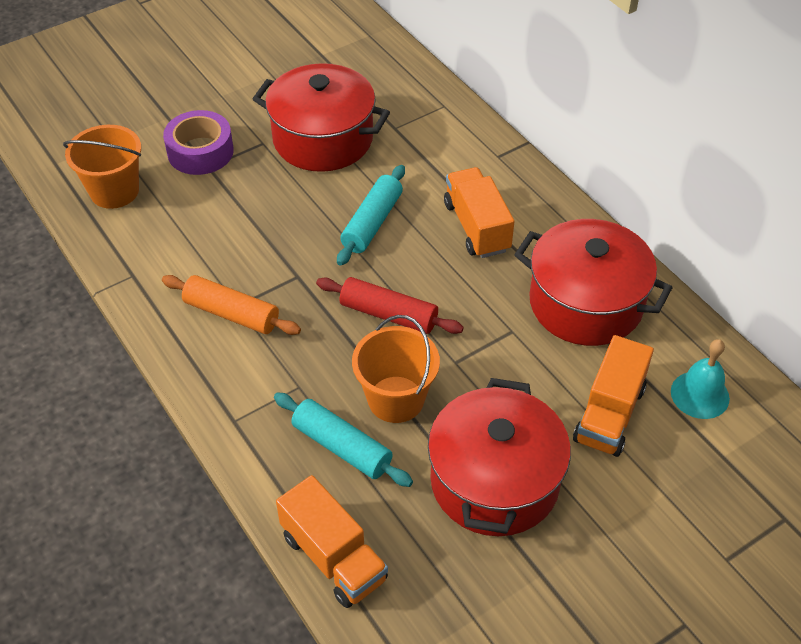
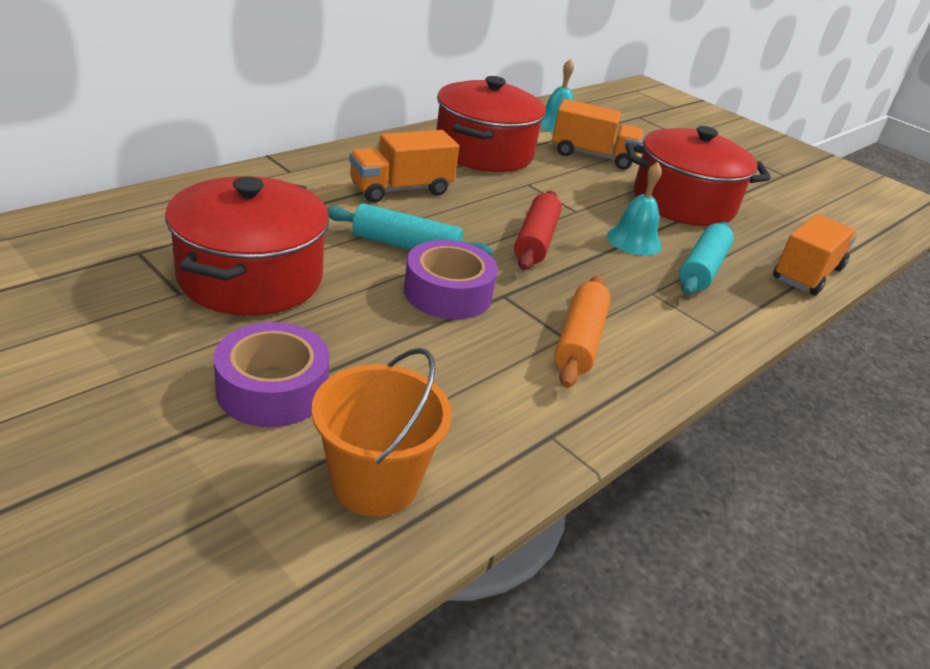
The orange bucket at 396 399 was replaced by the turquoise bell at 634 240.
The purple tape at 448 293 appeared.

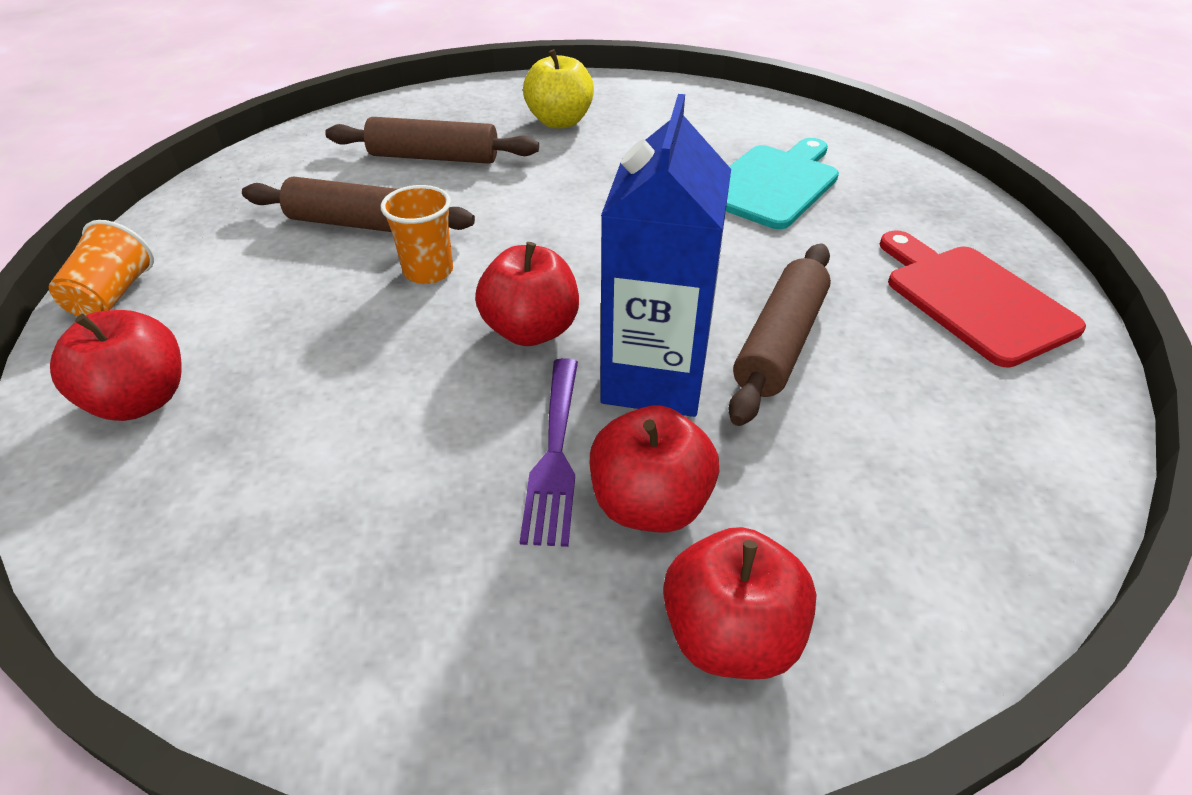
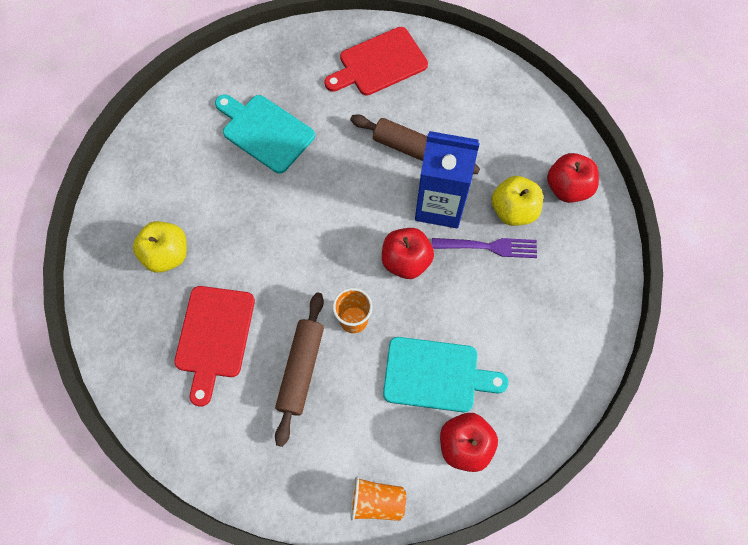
The brown rolling pin at 434 157 was replaced by the red cutting board at 214 336.
The red apple at 650 504 became the yellow apple at 513 210.
The turquoise cutting board at 436 375 appeared.

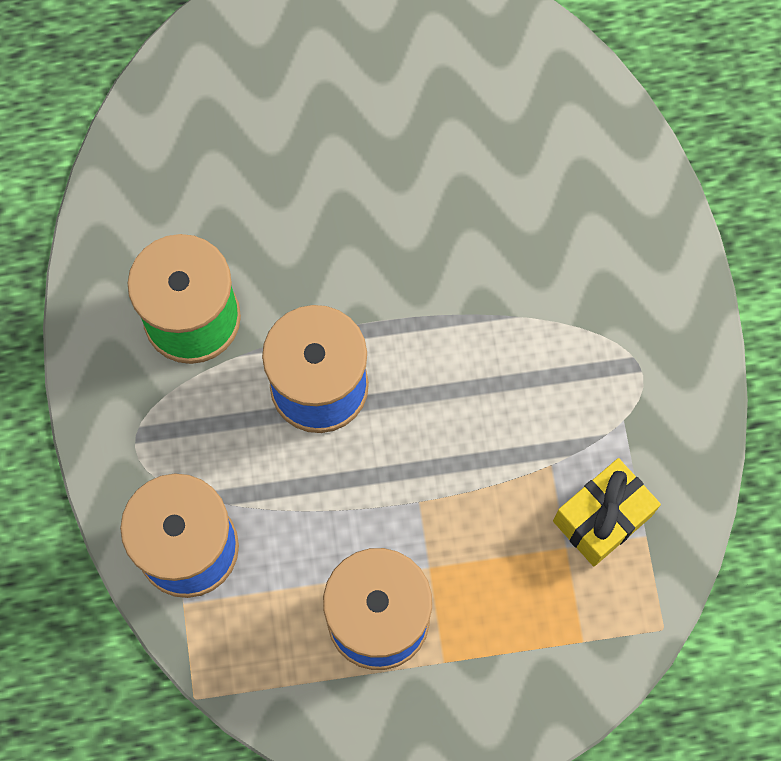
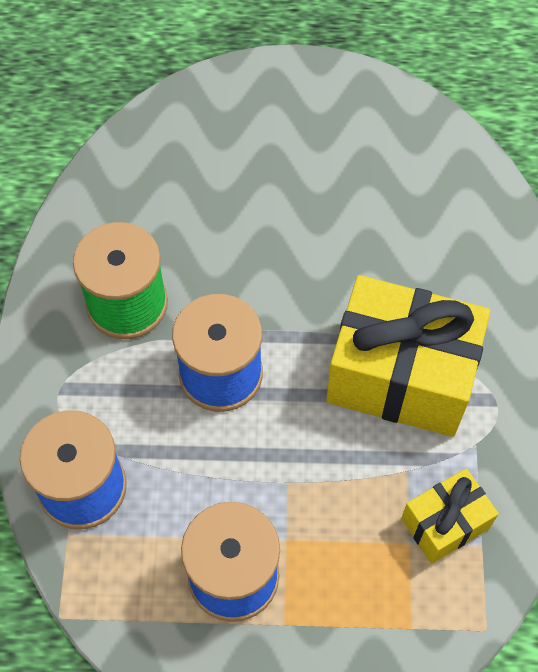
The yellow gift at 401 376 appeared.

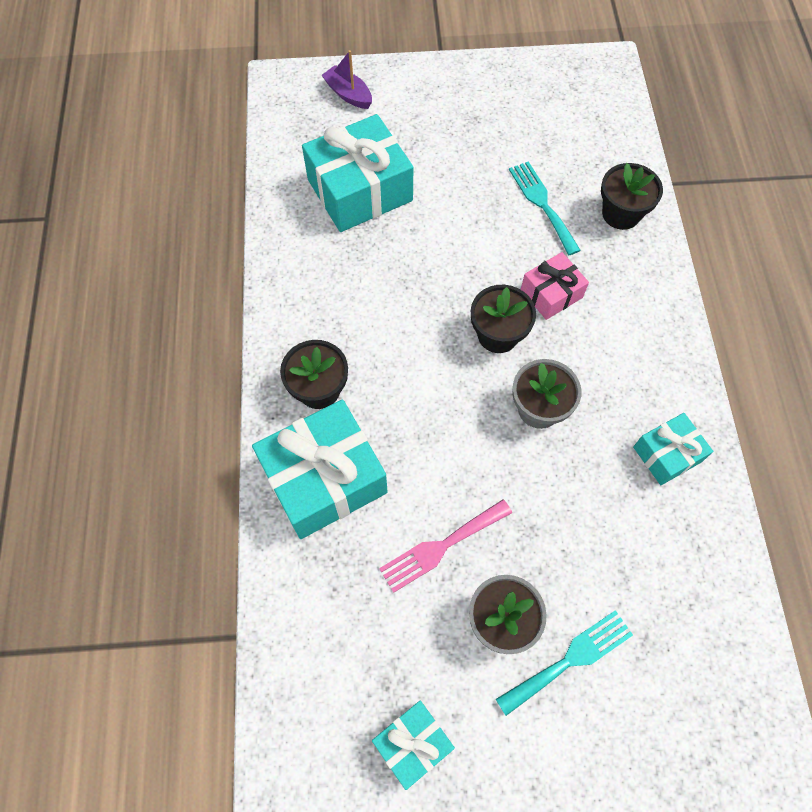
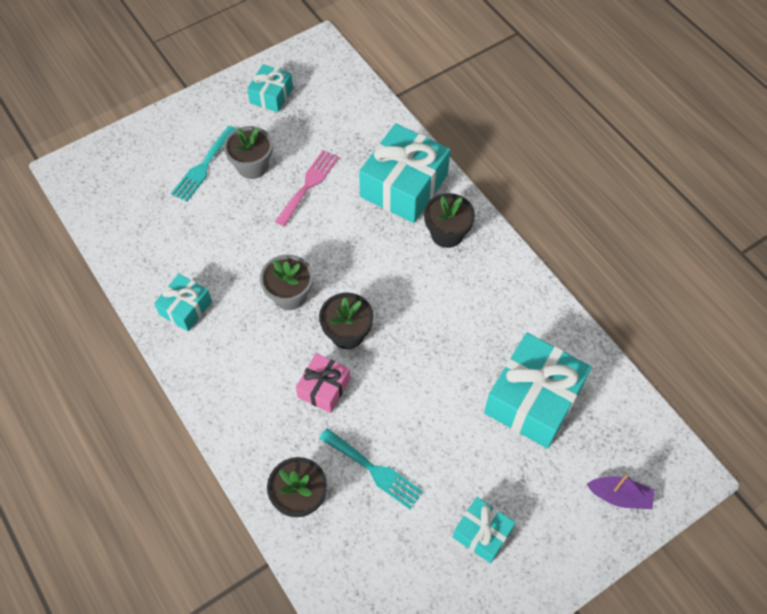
The turquoise gift at 482 533 appeared.

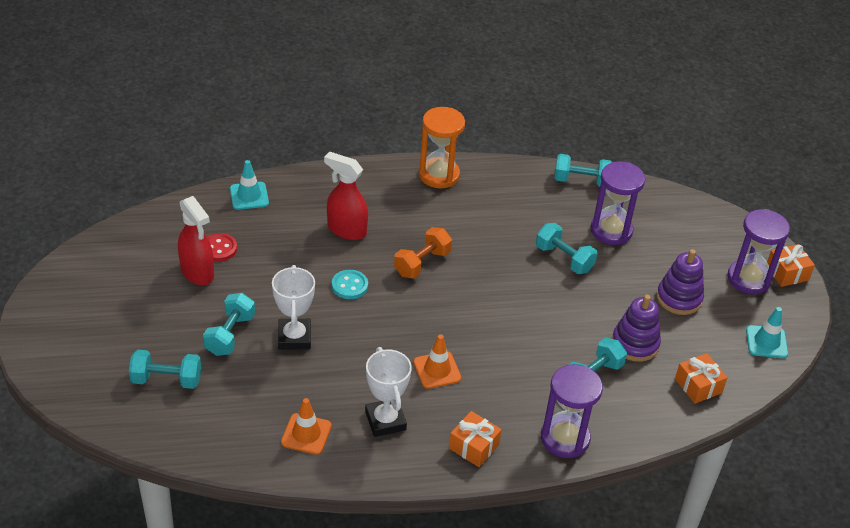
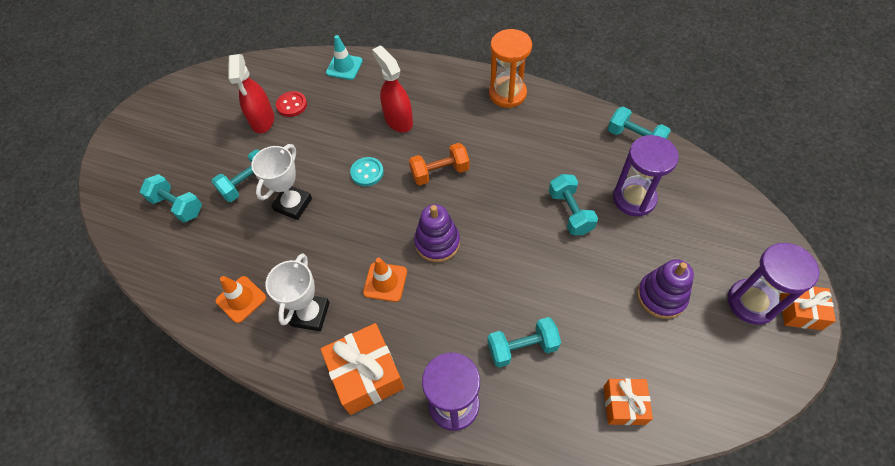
The orange gift at 474 446 changed to 1.64 times the size.
The purple stacking toy moved from 635 344 to 437 242.
The turquoise traffic cone at 766 342 disappeared.

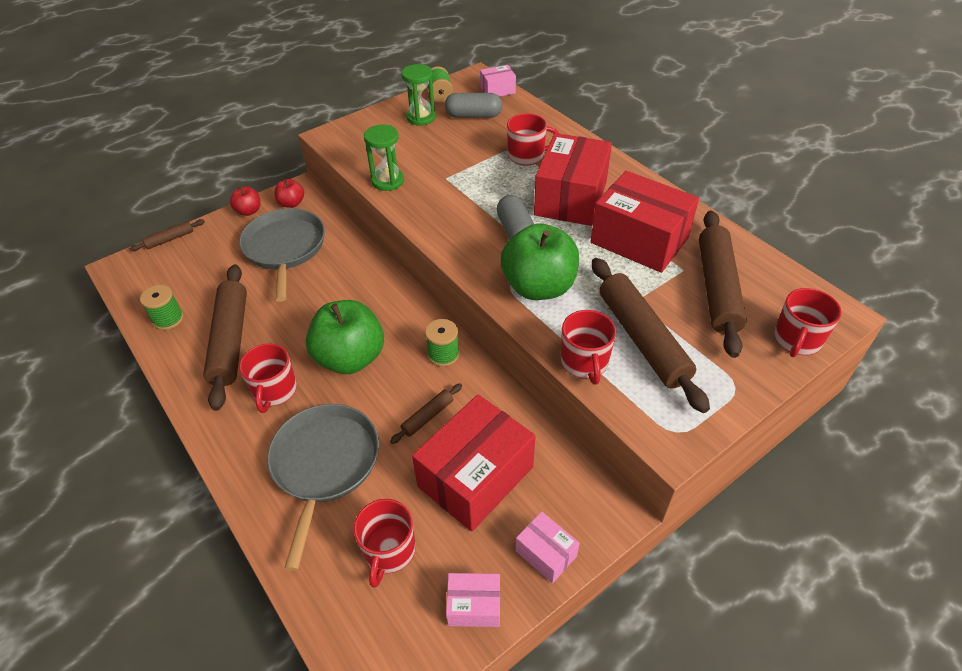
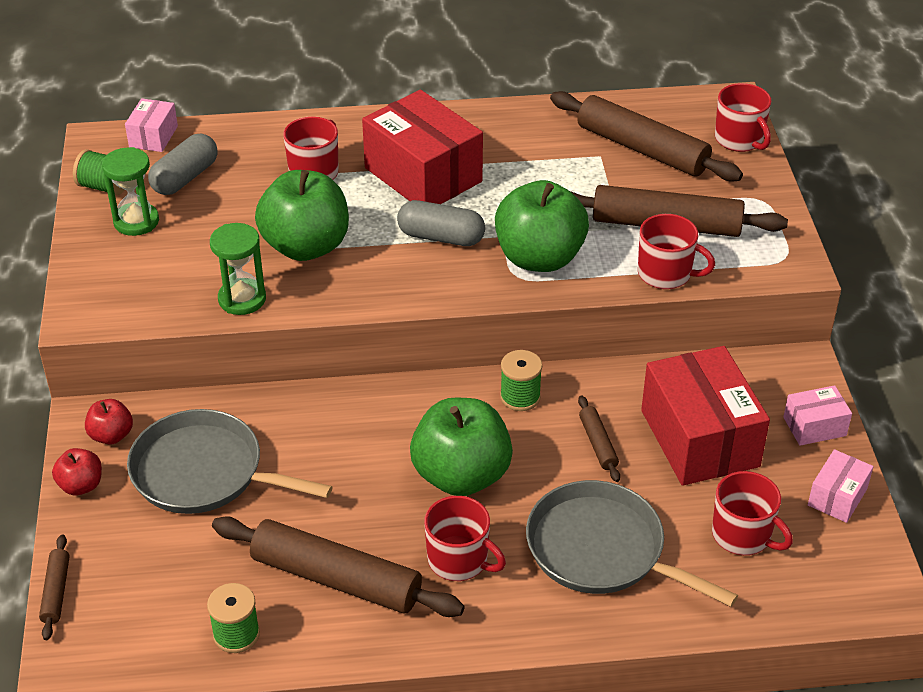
The red box at 639 240 disappeared.
The green apple at 306 246 appeared.

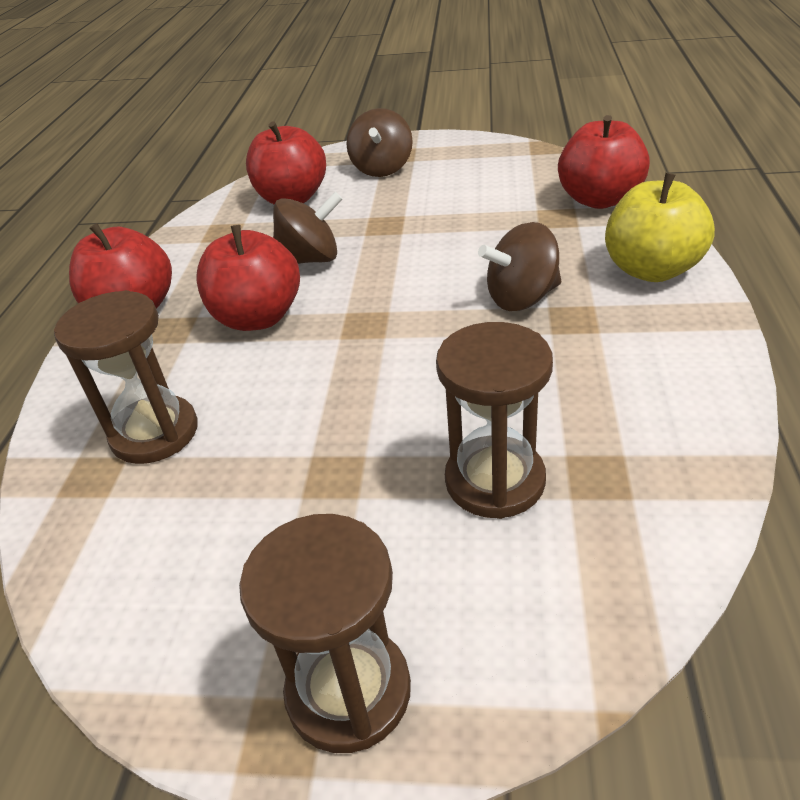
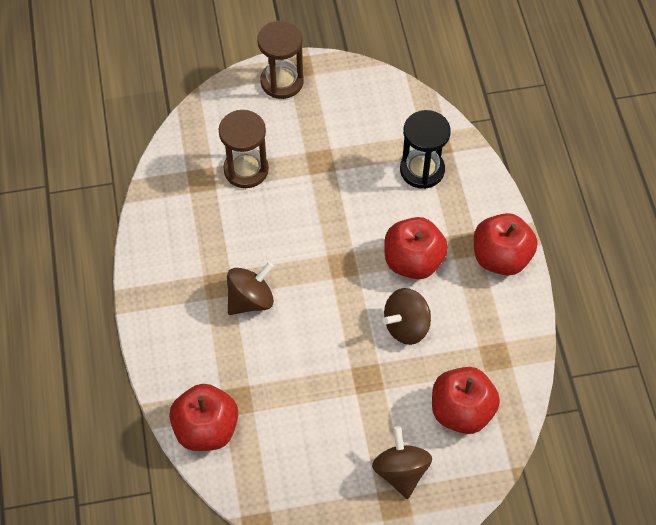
The brown hourglass at 155 433 became the black hourglass at 422 170.
The yellow apple at 651 270 disappeared.

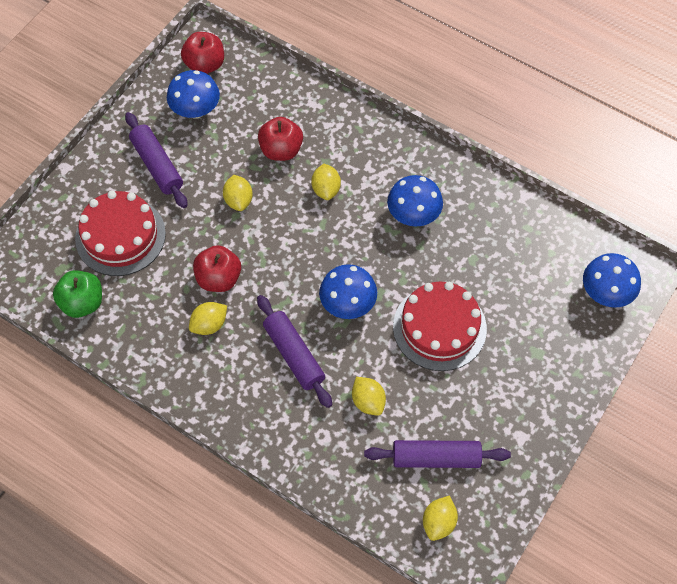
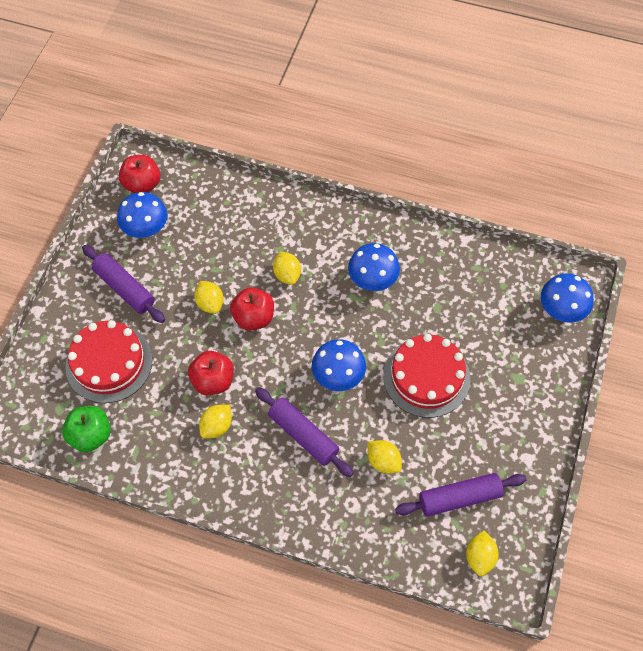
The red apple moved from 281 150 to 254 317.

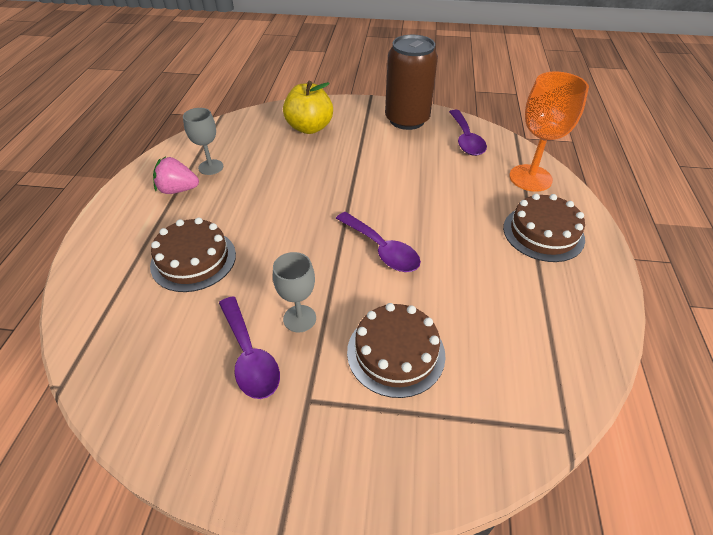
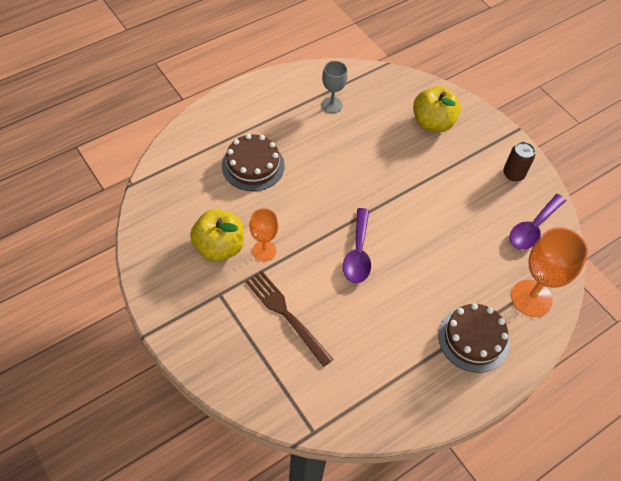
The pink strawberry at 178 190 disappeared.
The purple spoon at 250 356 was replaced by the yellow apple at 219 247.
The grey goblet at 299 318 became the orange goblet at 264 251.
The brown cake at 395 352 was replaced by the brown fork at 286 315.
The brown can at 407 120 changed to 0.50 times the size.

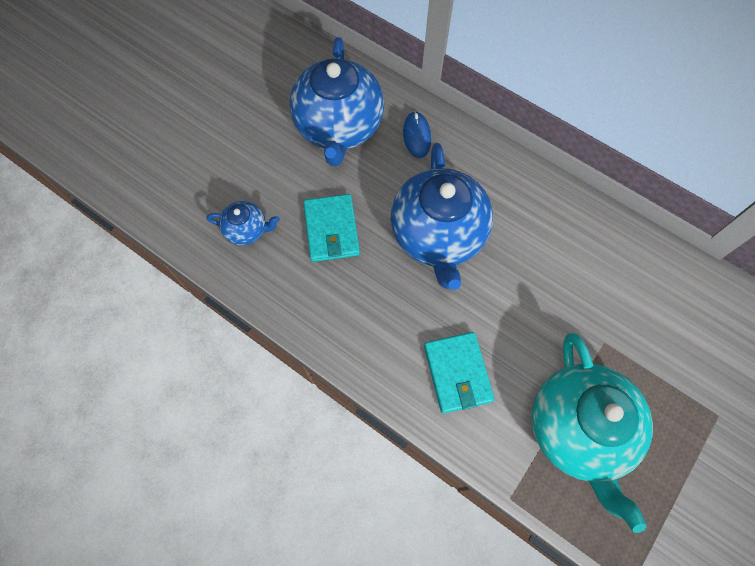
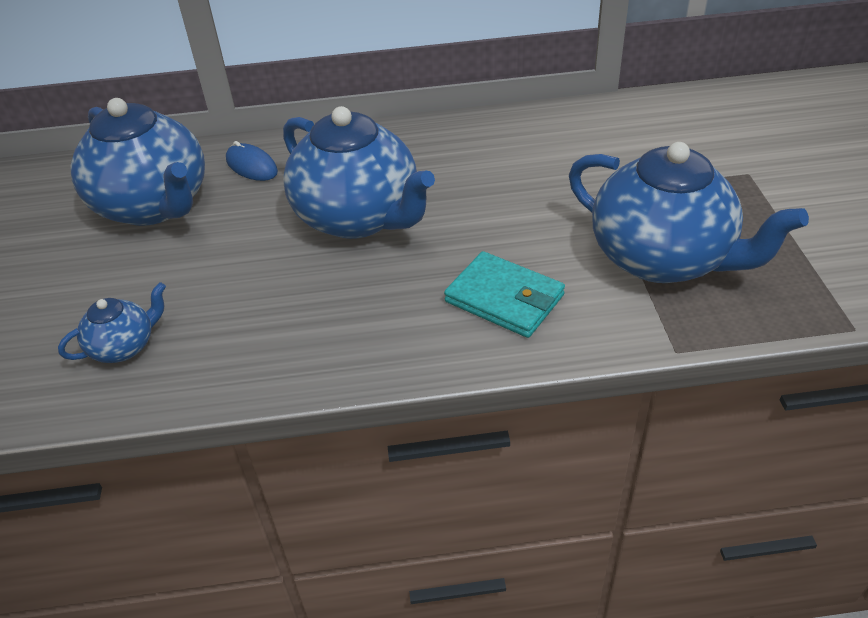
The turquoise wallet at 331 230 disappeared.
The turquoise teapot at 578 429 became the blue teapot at 662 258.

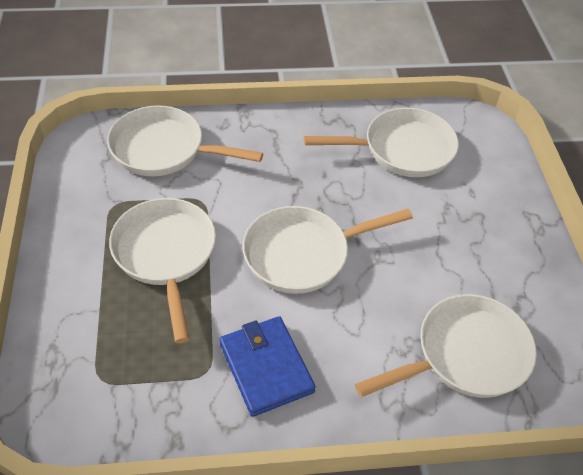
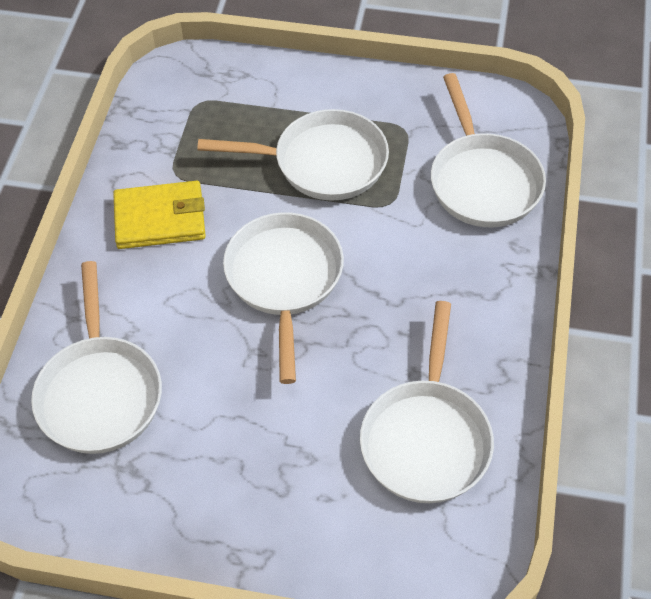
The white pan at 164 149 turned 135 degrees clockwise.
The blue wallet at 266 367 became the yellow wallet at 160 218.

